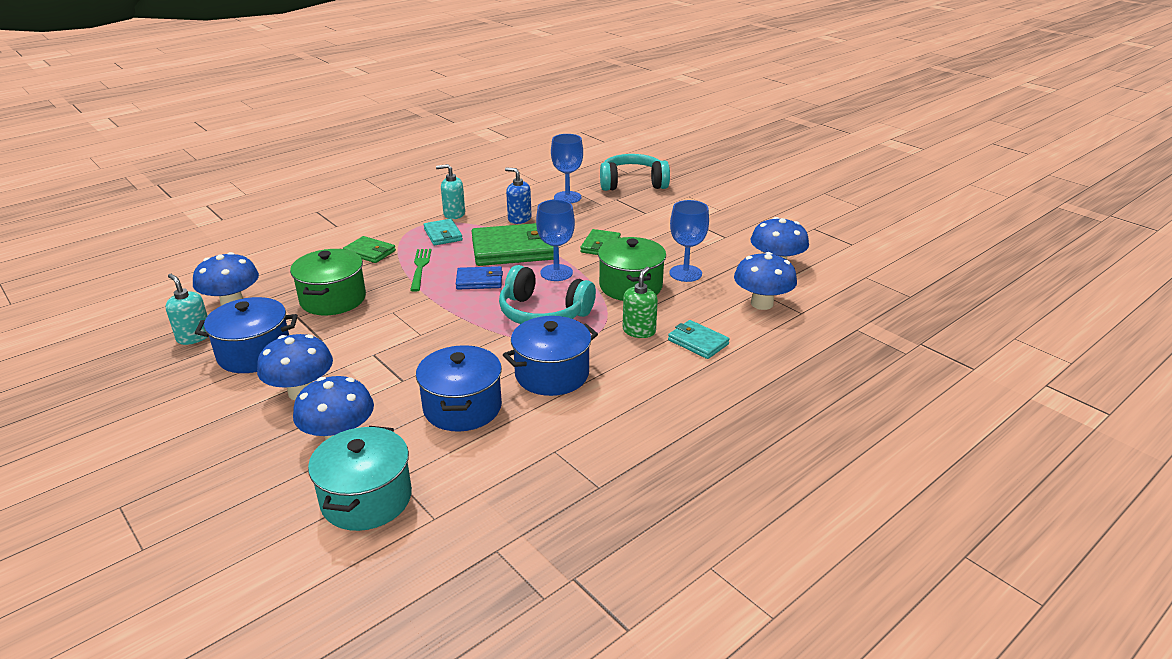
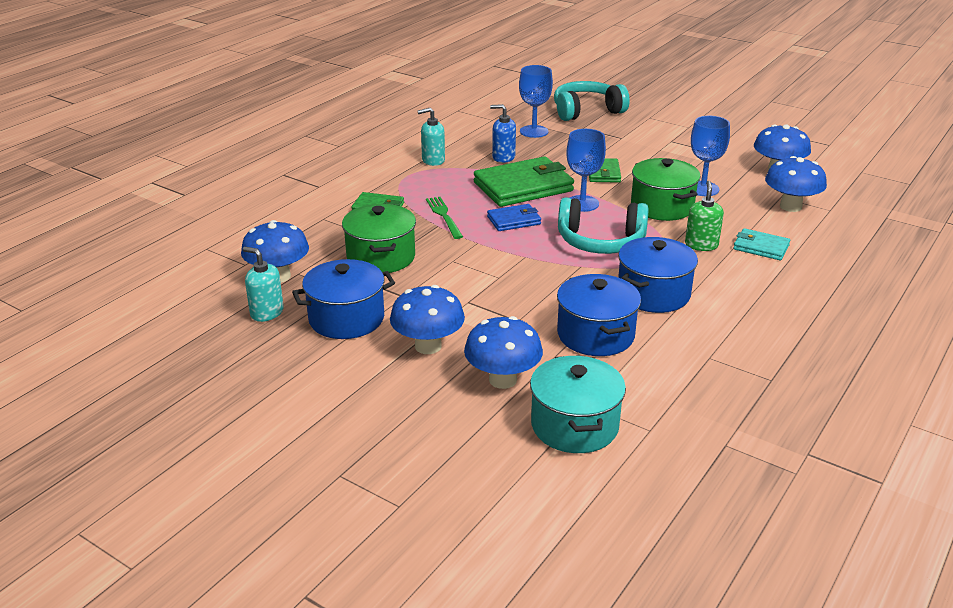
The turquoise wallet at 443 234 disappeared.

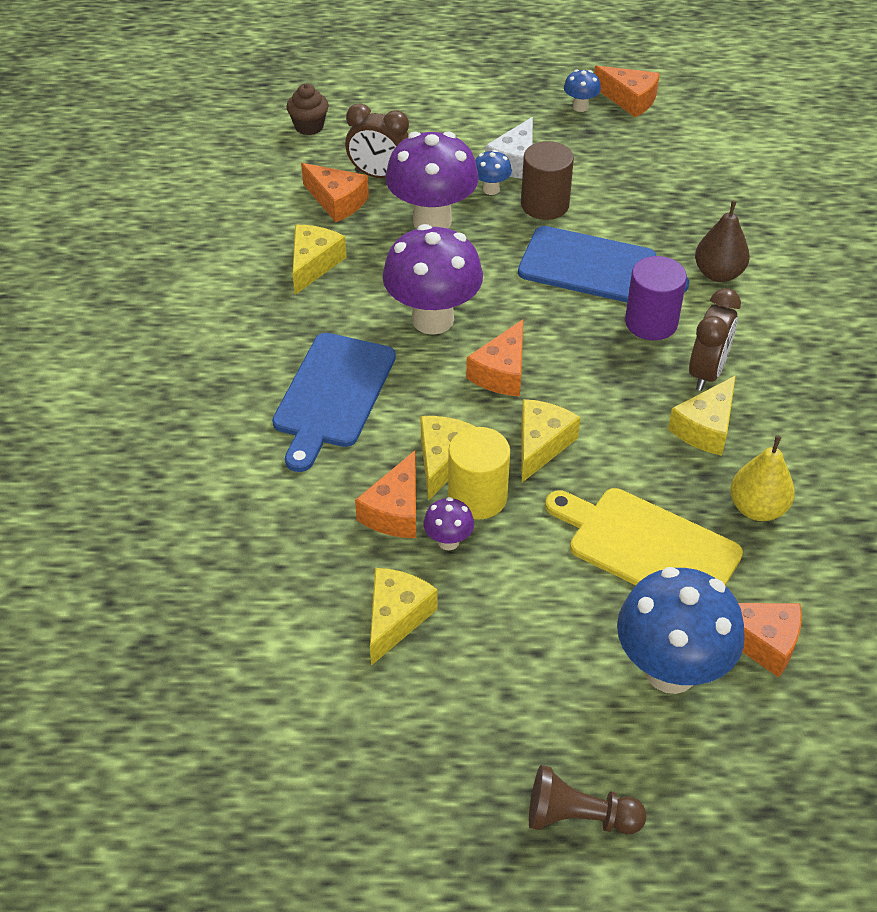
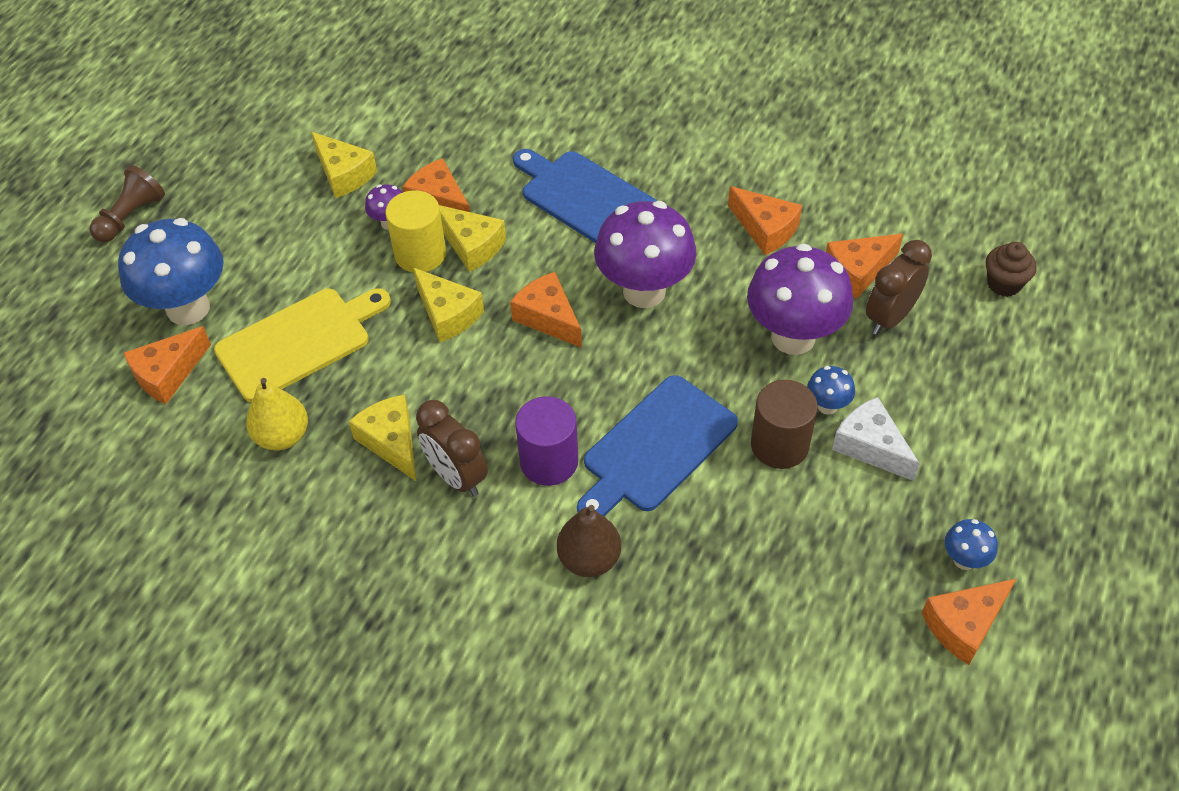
The yellow cheese at 313 264 became the orange cheese at 765 229.

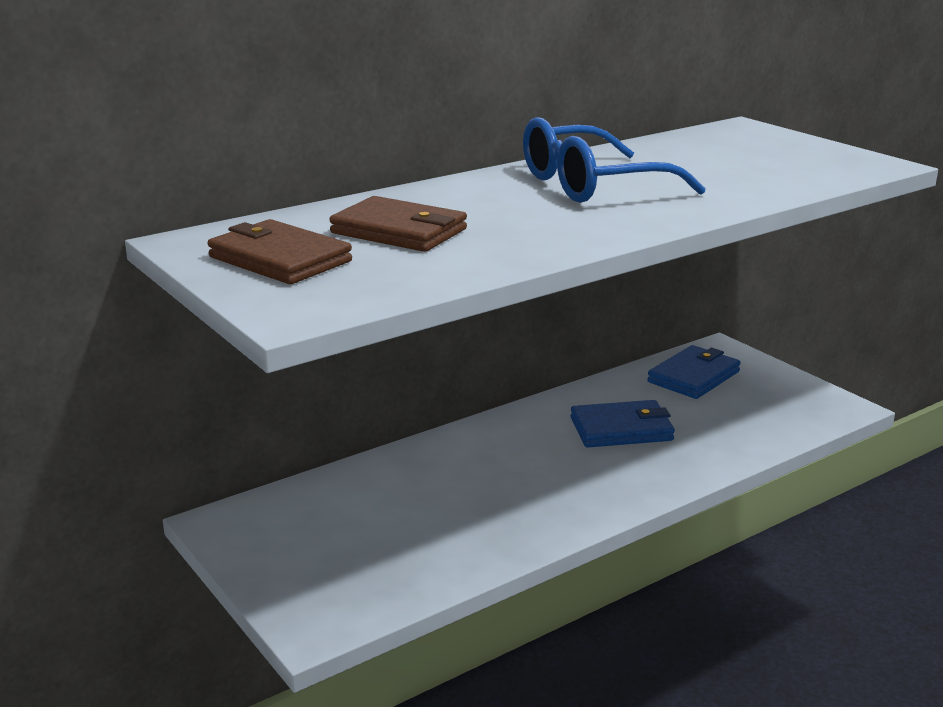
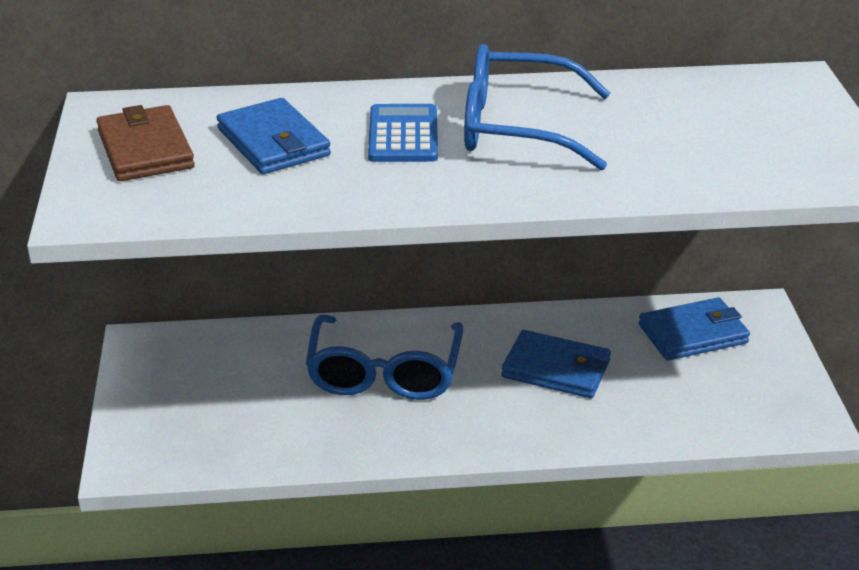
The brown wallet at 399 231 became the blue wallet at 273 142.
The blue glasses at 384 373 appeared.
The blue calculator at 403 135 appeared.

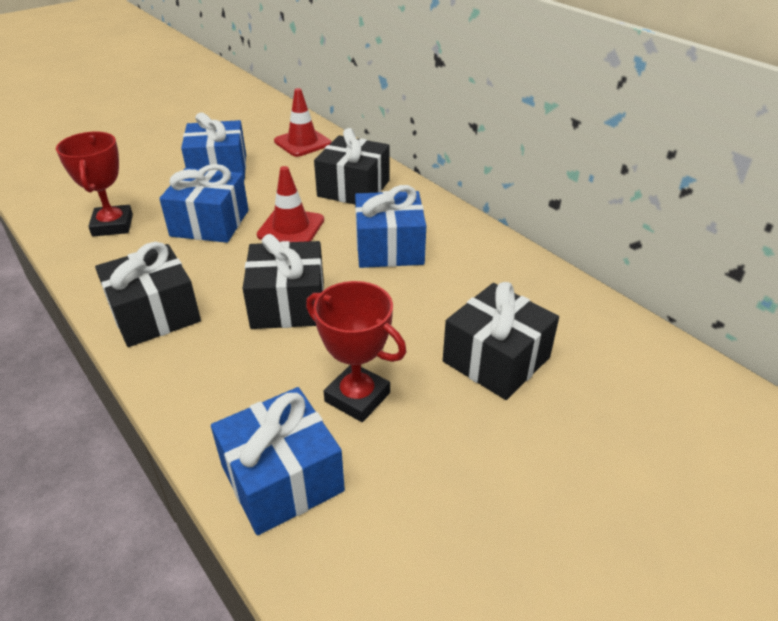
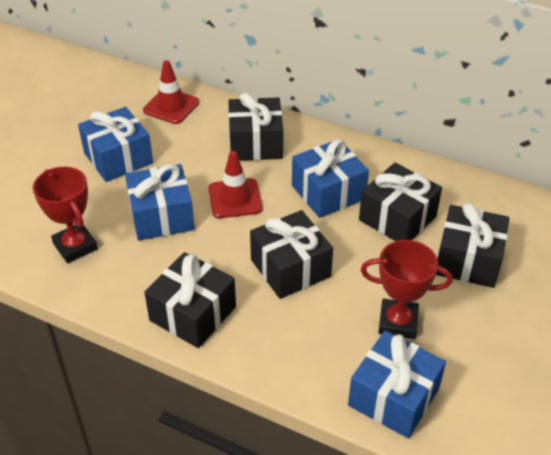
The black gift at 397 218 appeared.

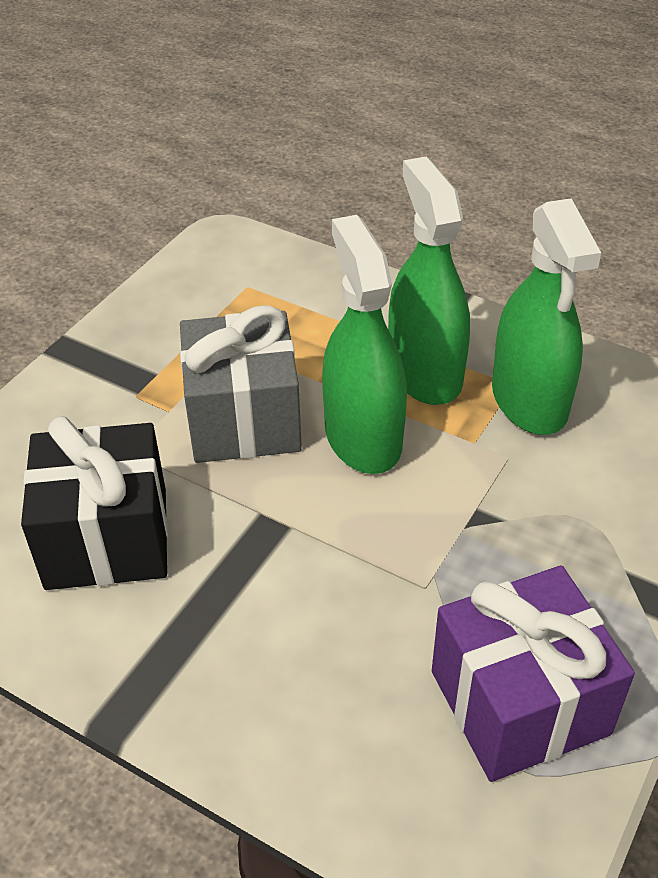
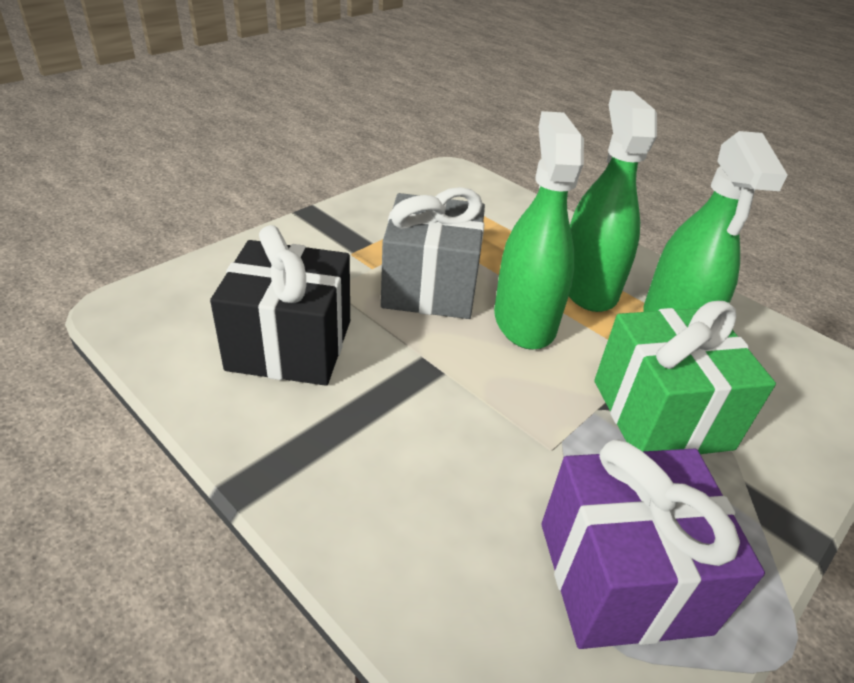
The green gift at 661 414 appeared.

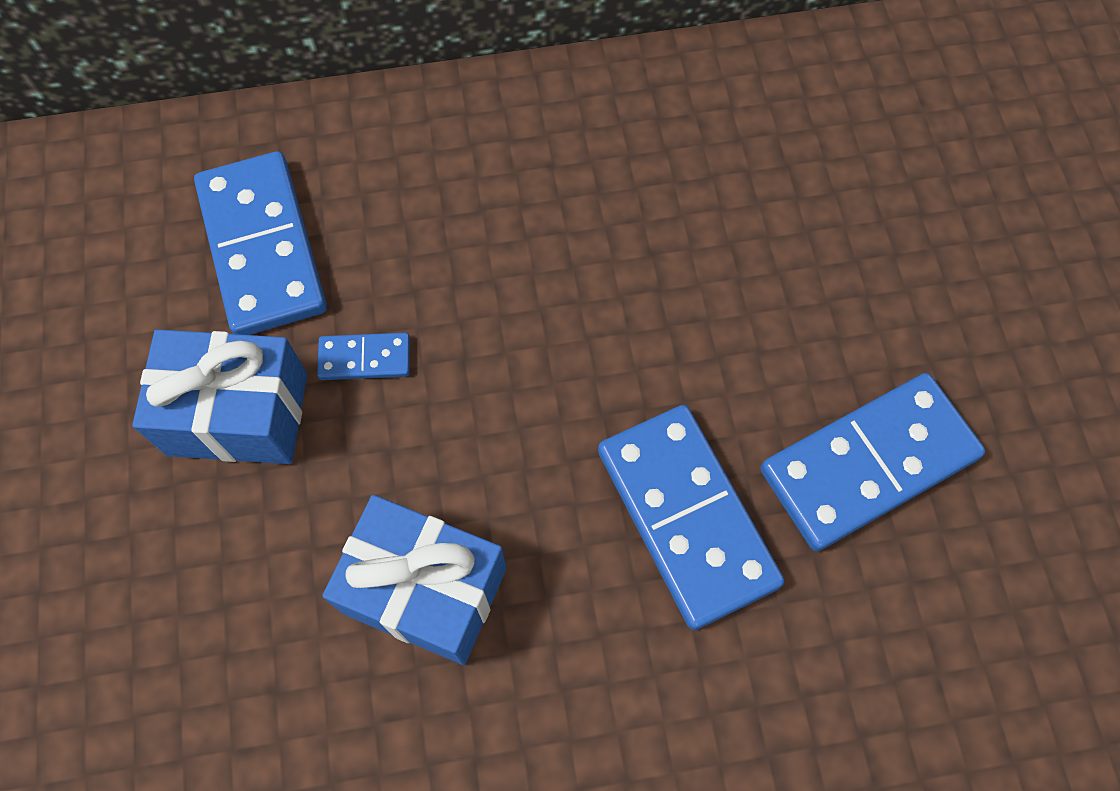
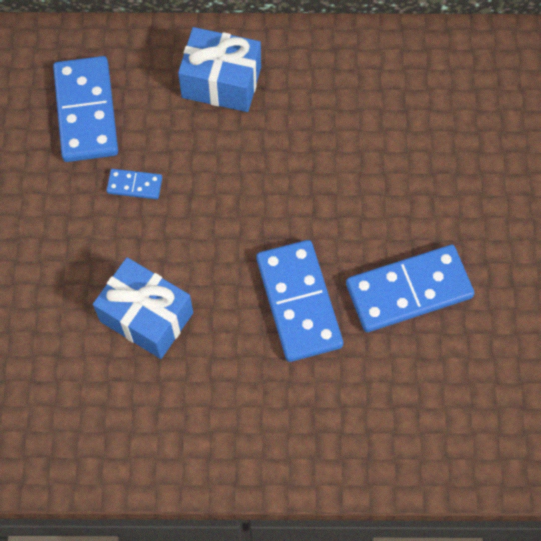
The blue gift moved from 238 414 to 221 82.

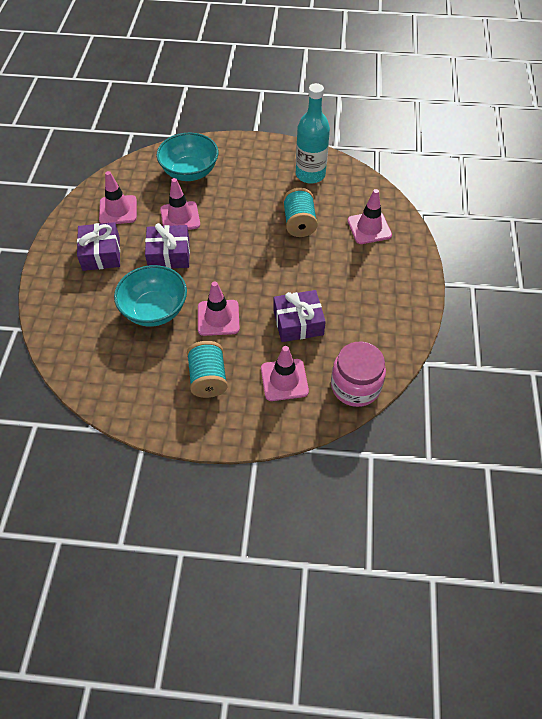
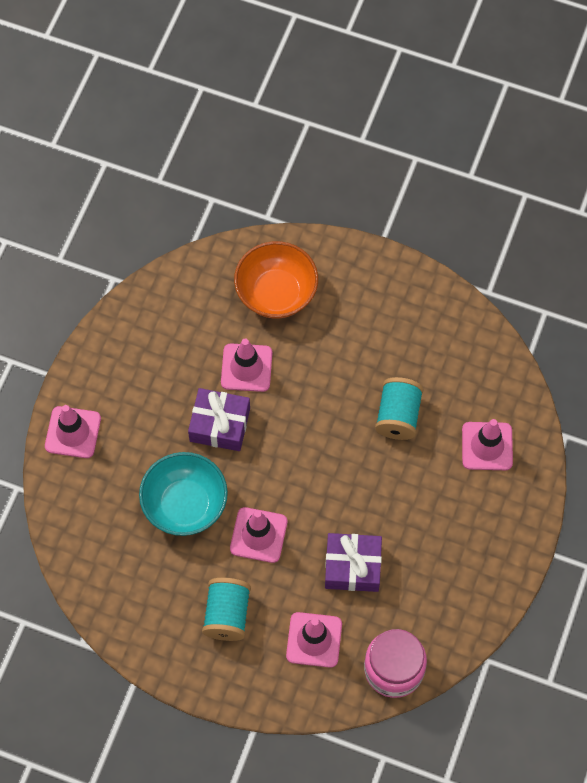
The purple gift at 101 254 disappeared.
The pink traffic cone moved from 118 210 to 73 432.
The turquoise bowl at 190 172 became the orange bowl at 276 293.
The turquoise bottle at 310 174 disappeared.

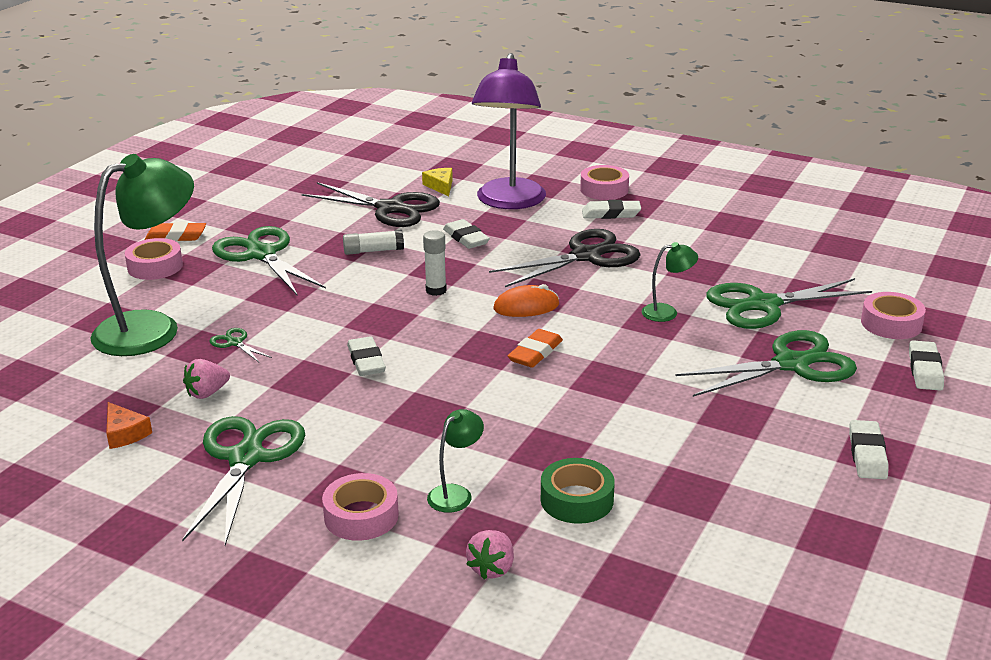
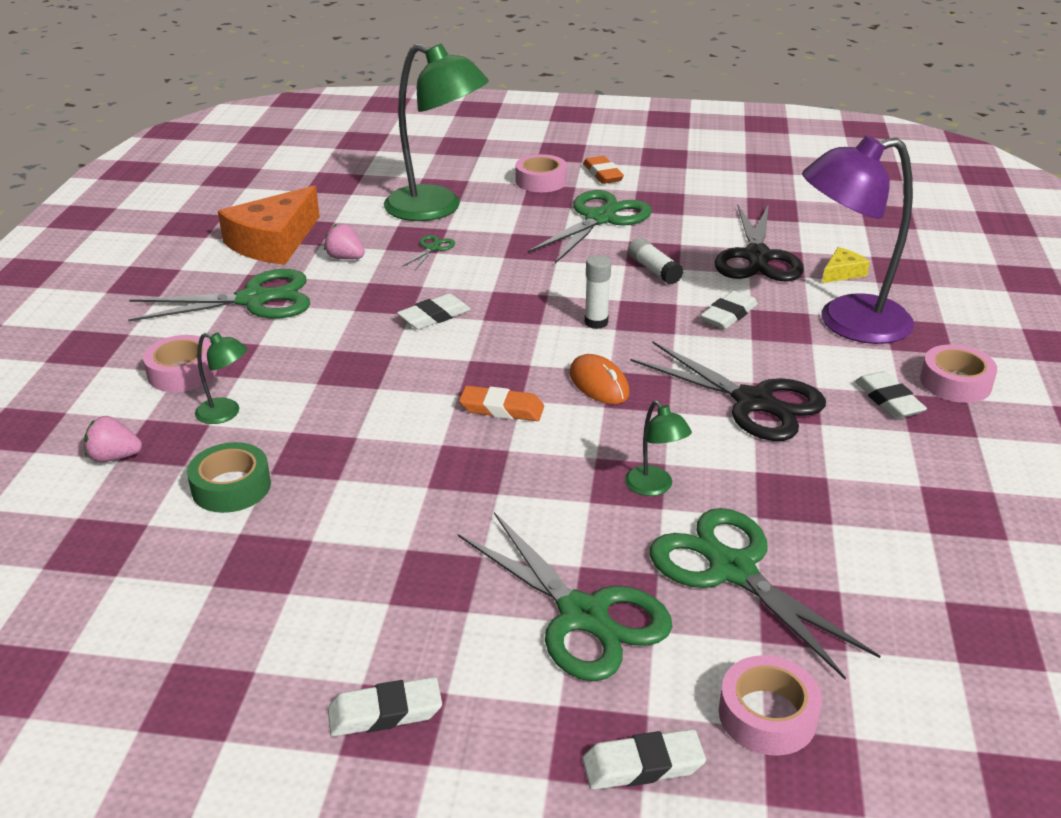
The orange cheese at 125 433 changed to 2.22 times the size.

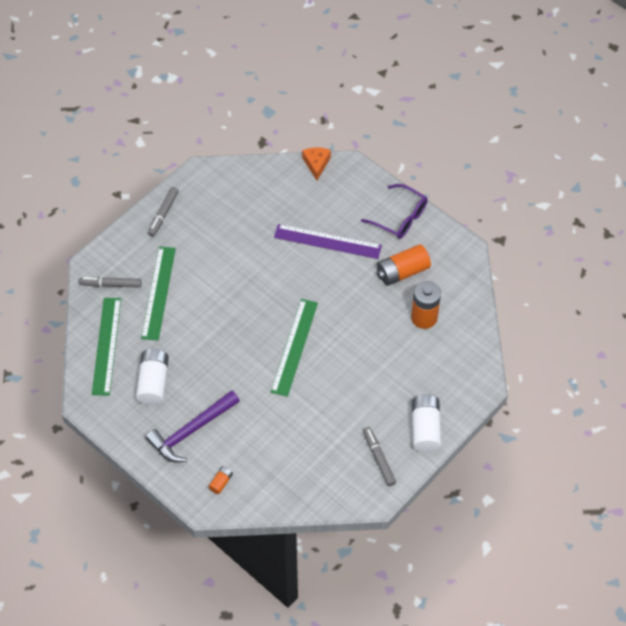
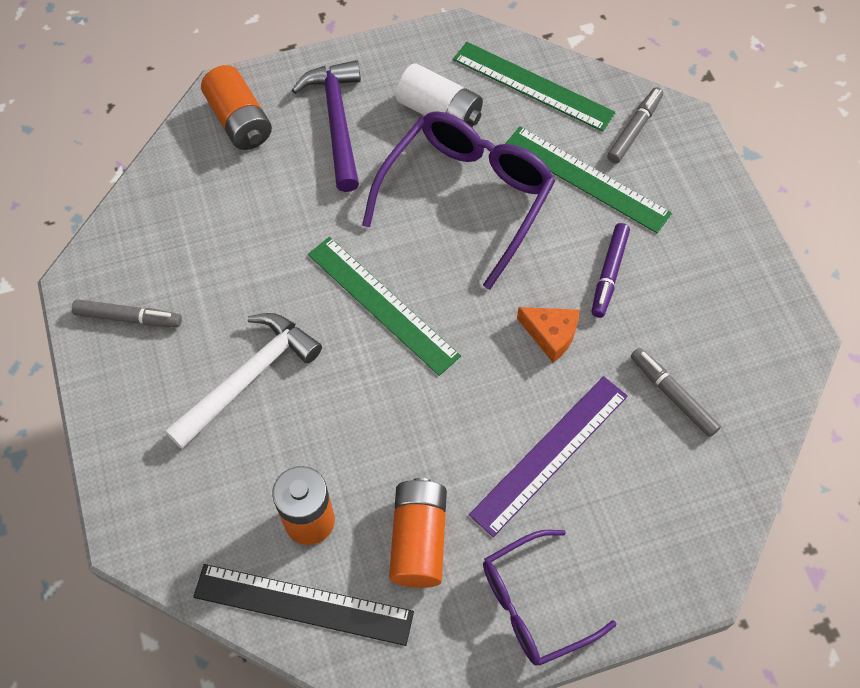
The grey marker moved from 163 214 to 672 395.
The orange battery at 221 482 changed to 2.08 times the size.
The orange cheese moved from 316 164 to 551 335.
The white battery at 425 428 disappeared.
The white hammer at 249 378 appeared.
The black ruler at 303 604 appeared.
The purple glasses at 467 197 appeared.
The purple marker at 609 274 appeared.

